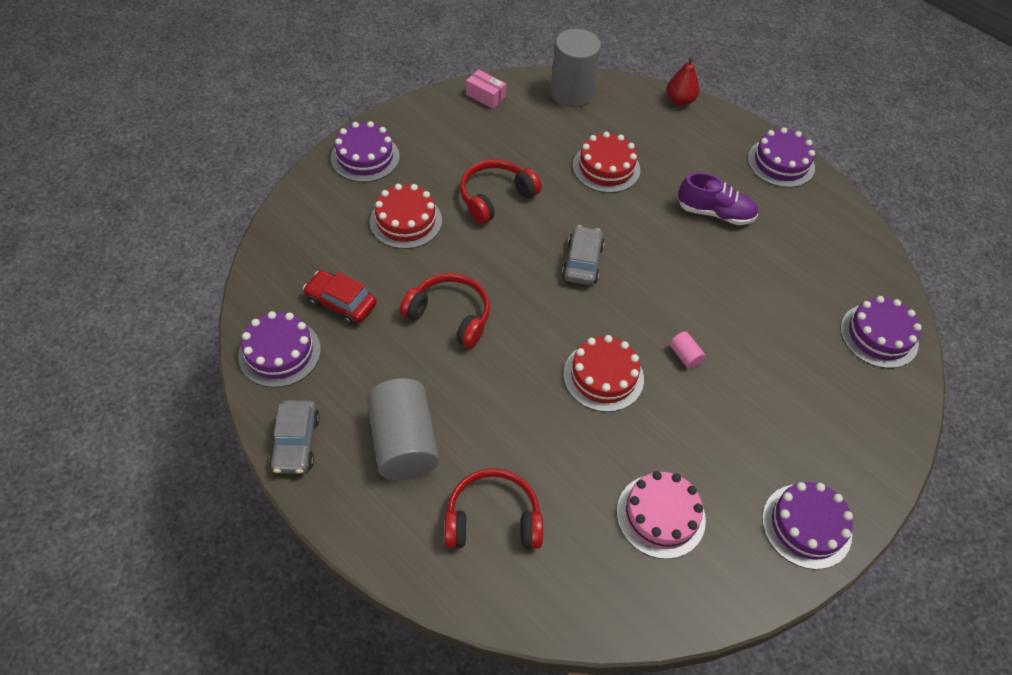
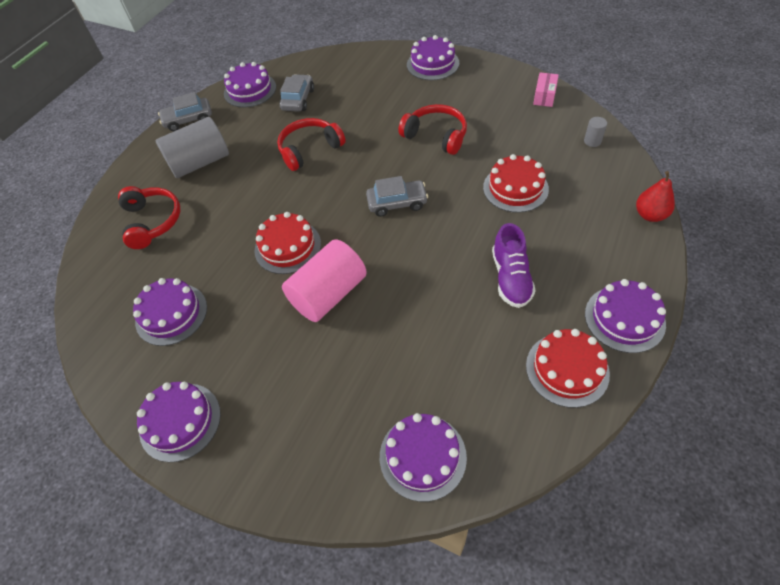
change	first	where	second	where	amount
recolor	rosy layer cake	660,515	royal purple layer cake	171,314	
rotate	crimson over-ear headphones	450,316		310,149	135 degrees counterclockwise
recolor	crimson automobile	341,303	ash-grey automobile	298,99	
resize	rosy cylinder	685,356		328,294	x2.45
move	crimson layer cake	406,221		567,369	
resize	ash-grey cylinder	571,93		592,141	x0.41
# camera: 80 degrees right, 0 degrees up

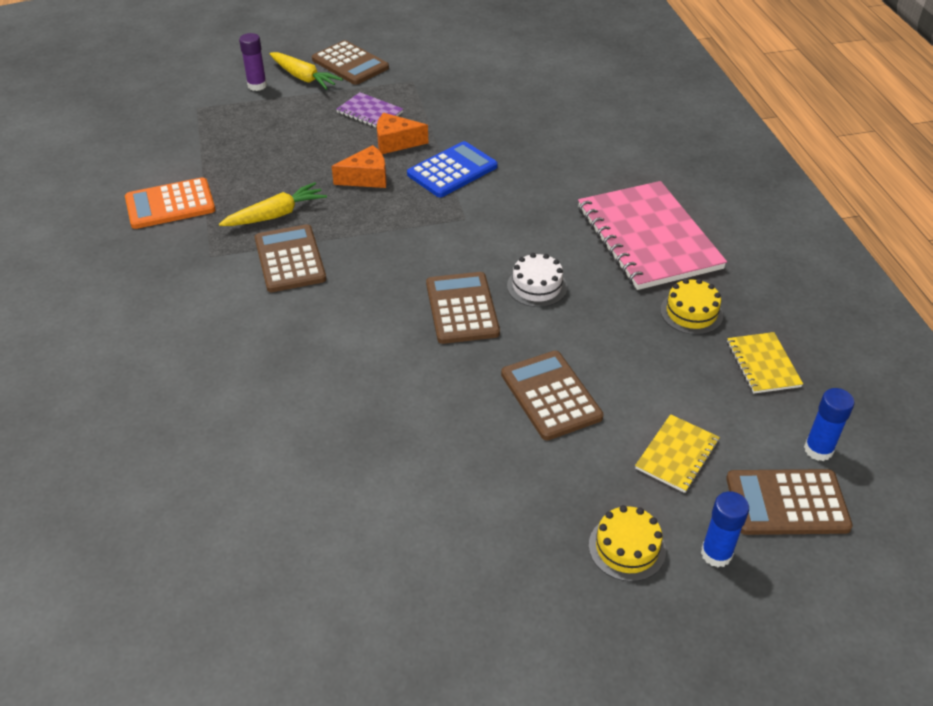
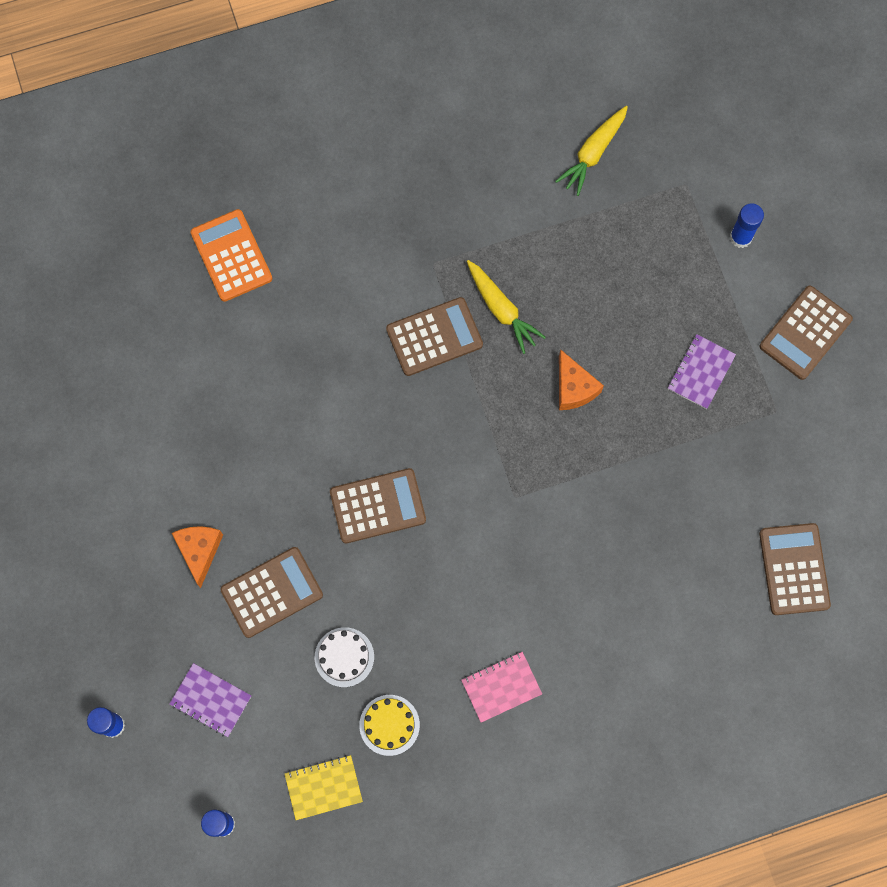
change	first	where	second	where	amount
recolor	golden notebook	677,455	royal purple notebook	211,700	
move	orange piece of cheese	396,142		199,551	
move	orange calculator	170,204		231,256	
move	pure white layer cake	537,286		344,657	
resize	rosy notebook	648,238		501,687	x0.47
move	golden carrot	304,77		593,153	
recolor	royal purple glue	257,85	blue glue	740,237	
move	brown calculator	787,503		794,569	
delete	blue calculator	452,170			
delete	golden layer cake	627,548			
# camera: 85 degrees right, 30 degrees up

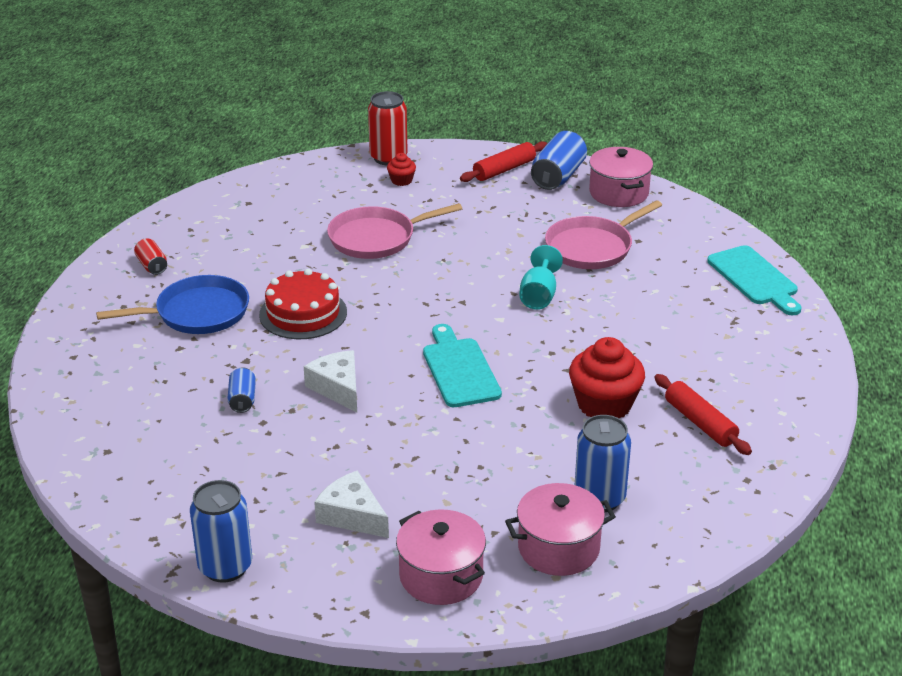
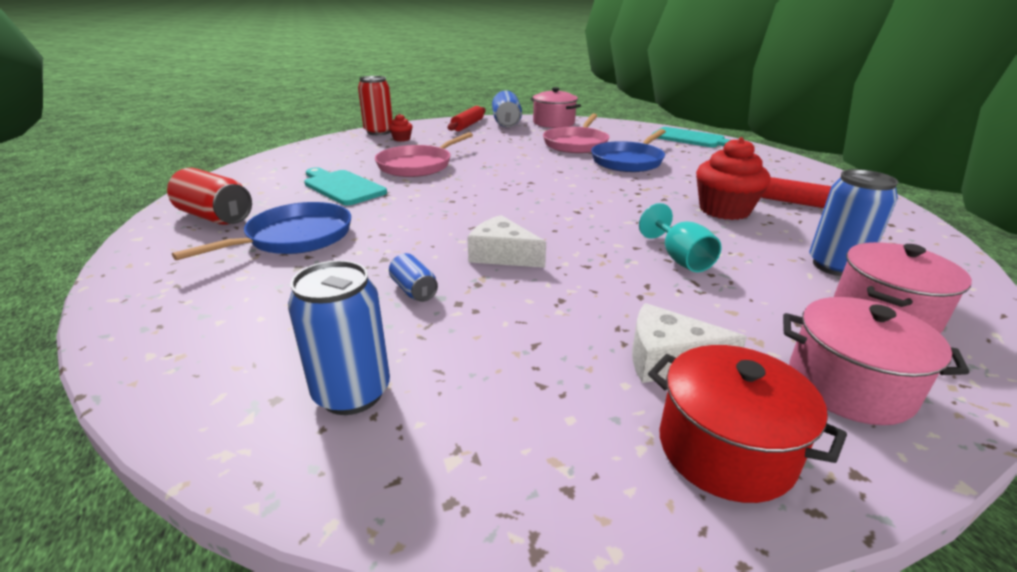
change	first	where	second	where	amount
resize	crimson tin	152,266		215,217	x1.82
move	blue tin	225,567		352,393	
move	aqua bread board	459,369		342,187	
insert			blue skillet	628,161	
move	aqua goblet	539,296		680,259	
insert			crimson cooking pot	725,449	
delete	crimson layer cake	303,313			
# camera: 30 degrees left, 5 degrees down

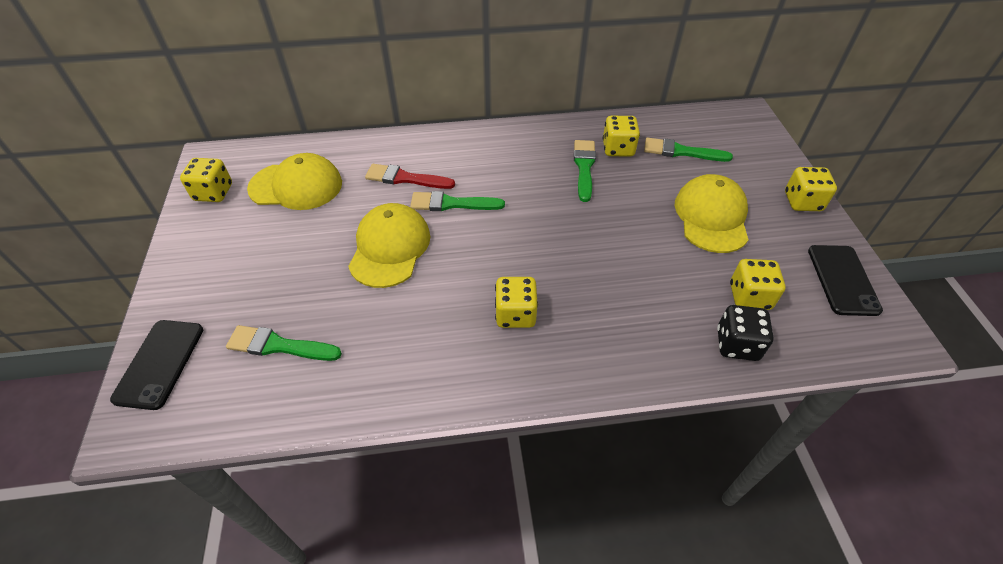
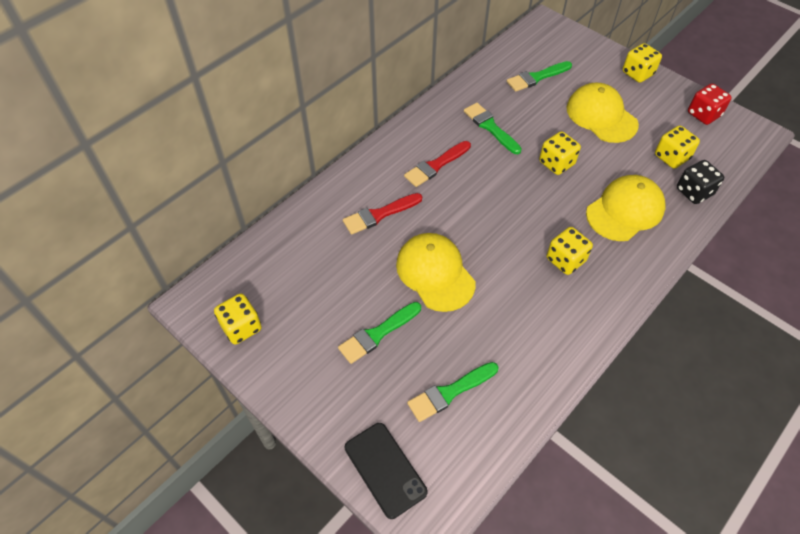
change	first	where	second	where	amount
move	emerald paintbrush	451,204		377,334	
insert			crimson paintbrush	436,165	
move	golden dice	618,149		556,163	
move	golden peaked cap	296,186		625,210	
replace	black smartphone	842,280	crimson dice	703,114	
# camera: 40 degrees left, 5 degrees up

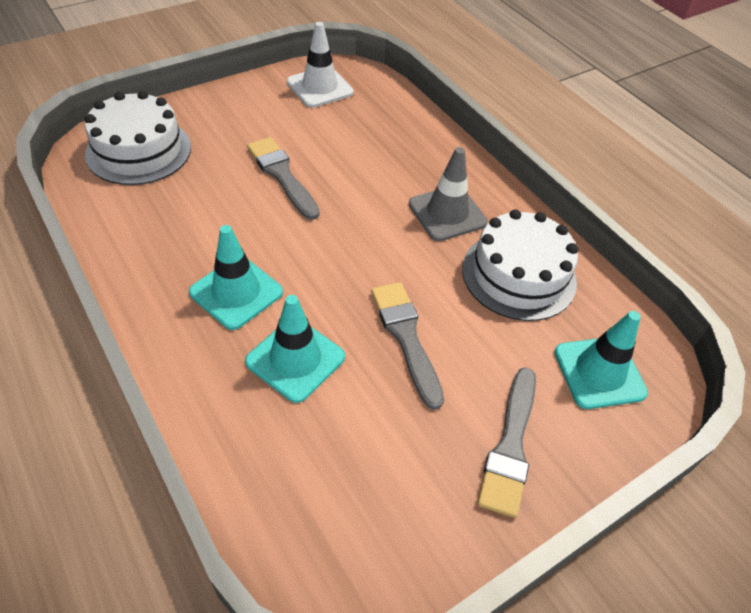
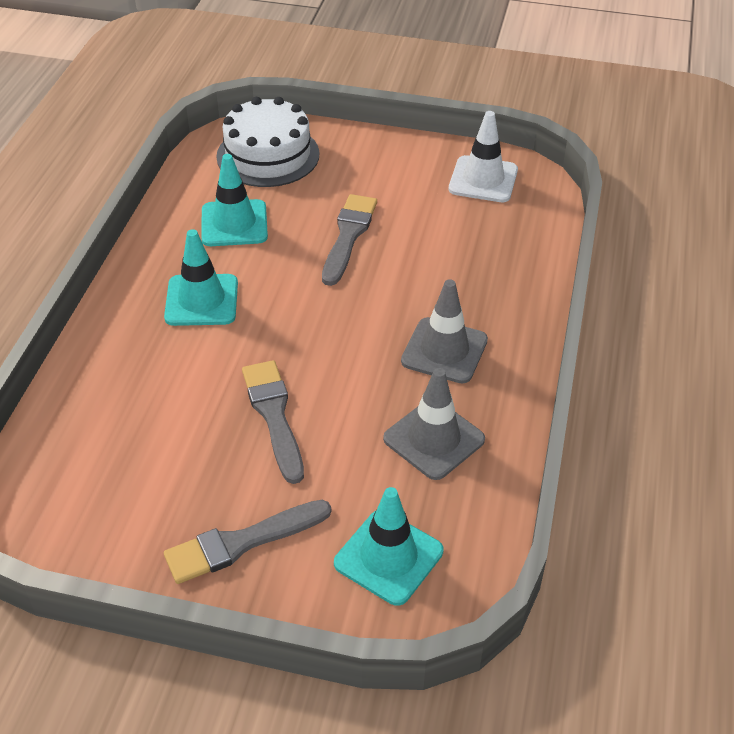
change	first	where	second	where	amount
move	aqua traffic cone	295,359		234,223	
rotate	ash-grey paintbrush	406,338		274,416	45 degrees counterclockwise
replace	pure white layer cake	518,275	ash-grey traffic cone	434,439	
# camera: 50 degrees right, 5 degrees down

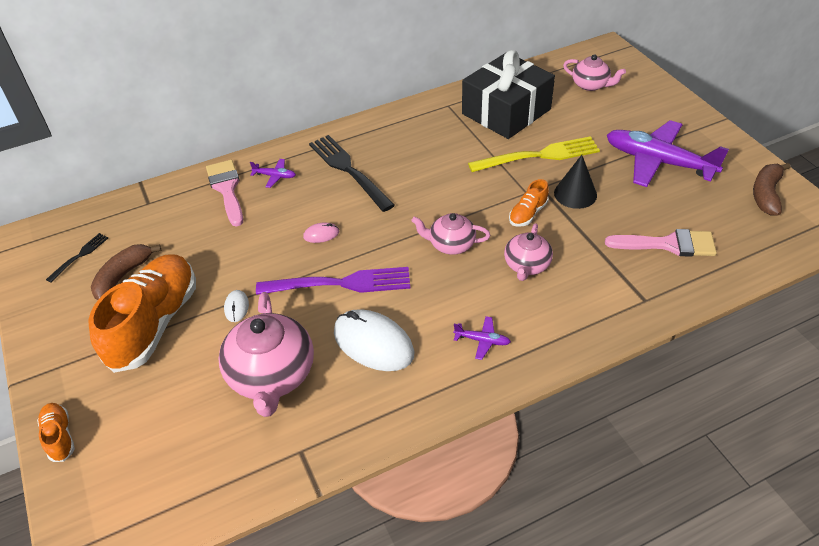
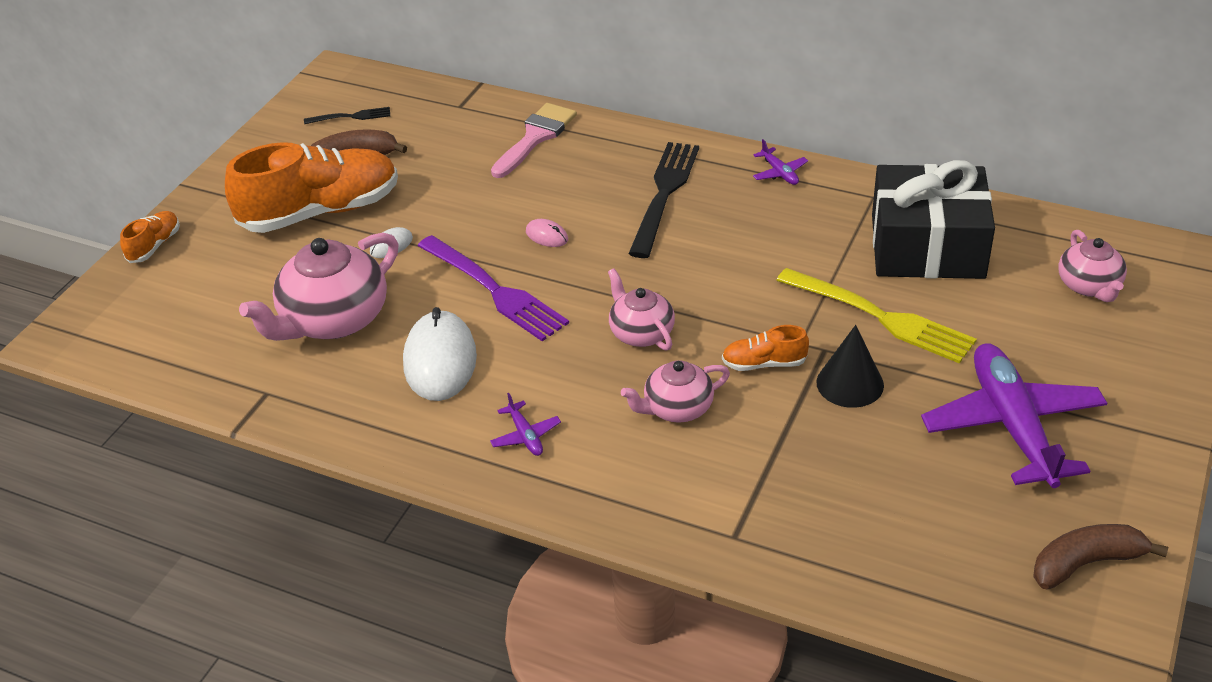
change	first	where	second	where	amount
move	royal purple plane	275,176		780,173	
delete	rosy paintbrush	668,244			
# camera: 50 degrees right, 5 degrees down

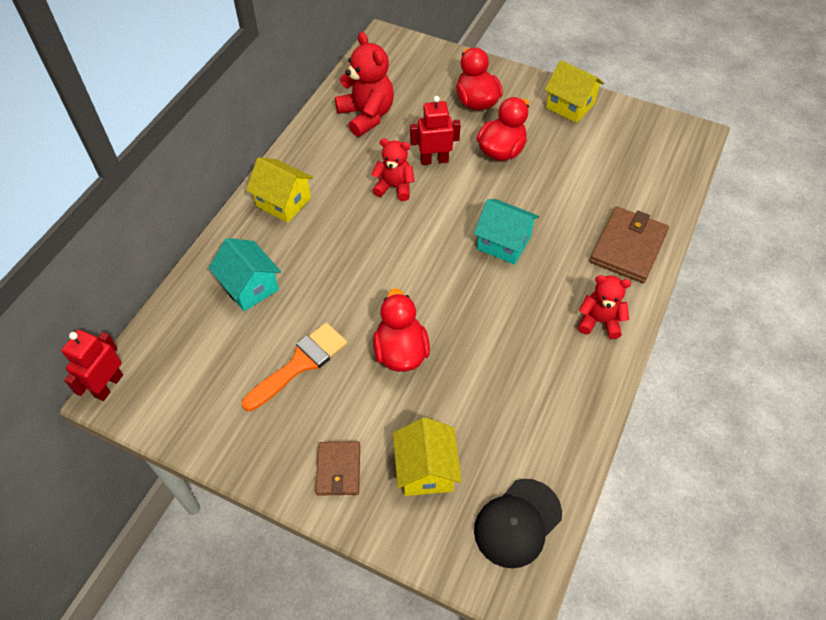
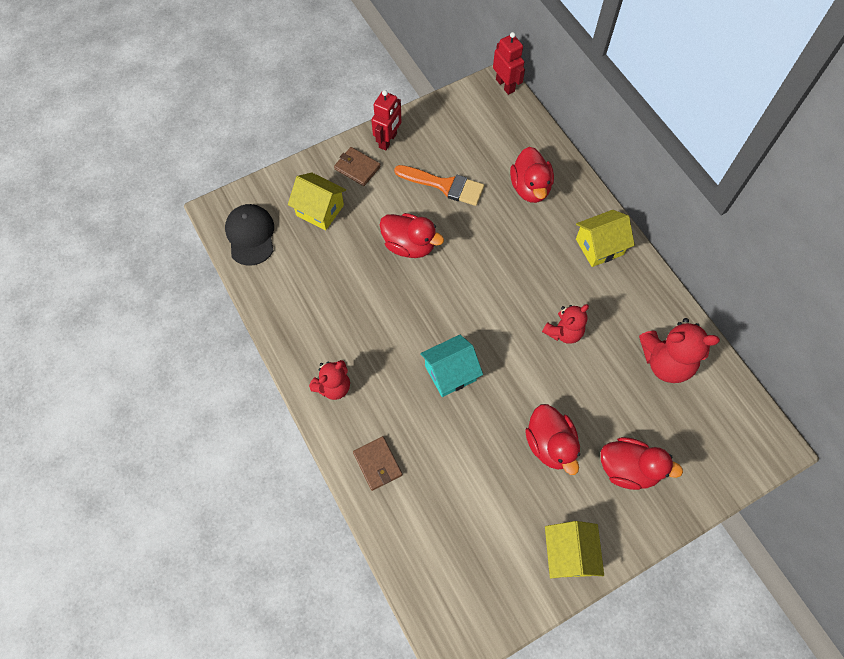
change	first	where	second	where	amount
resize	brown wallet	628,247		377,464	x0.61
move	crimson toy robot	434,160		388,140	
rotate	orange paintbrush	300,364		445,185	60 degrees counterclockwise
replace	aqua toy house	250,287	crimson rubber duck	530,188	
rotate	golden toy house	570,106		568,554	75 degrees counterclockwise
# camera: 125 degrees right, 10 degrees up

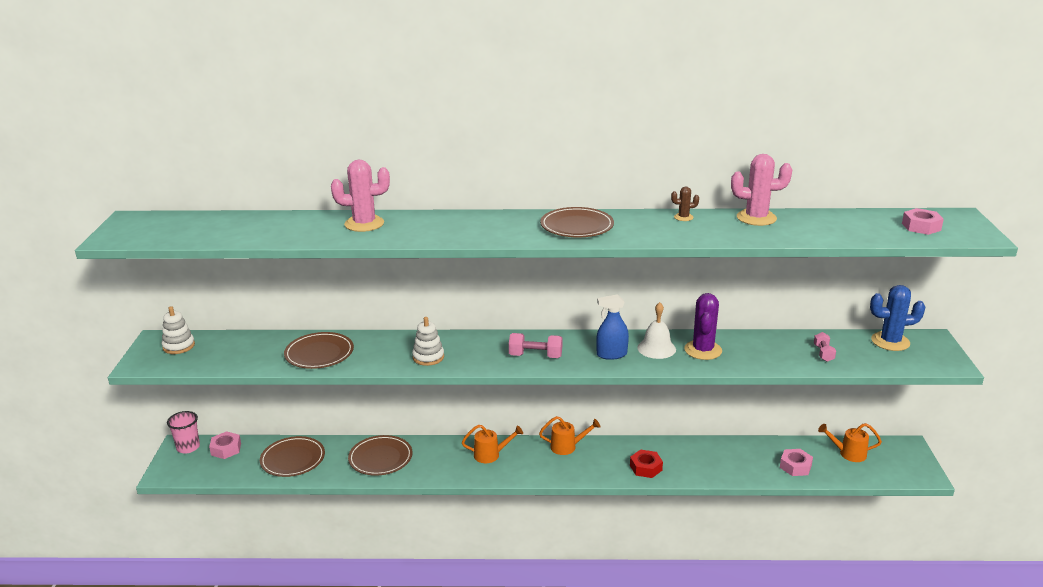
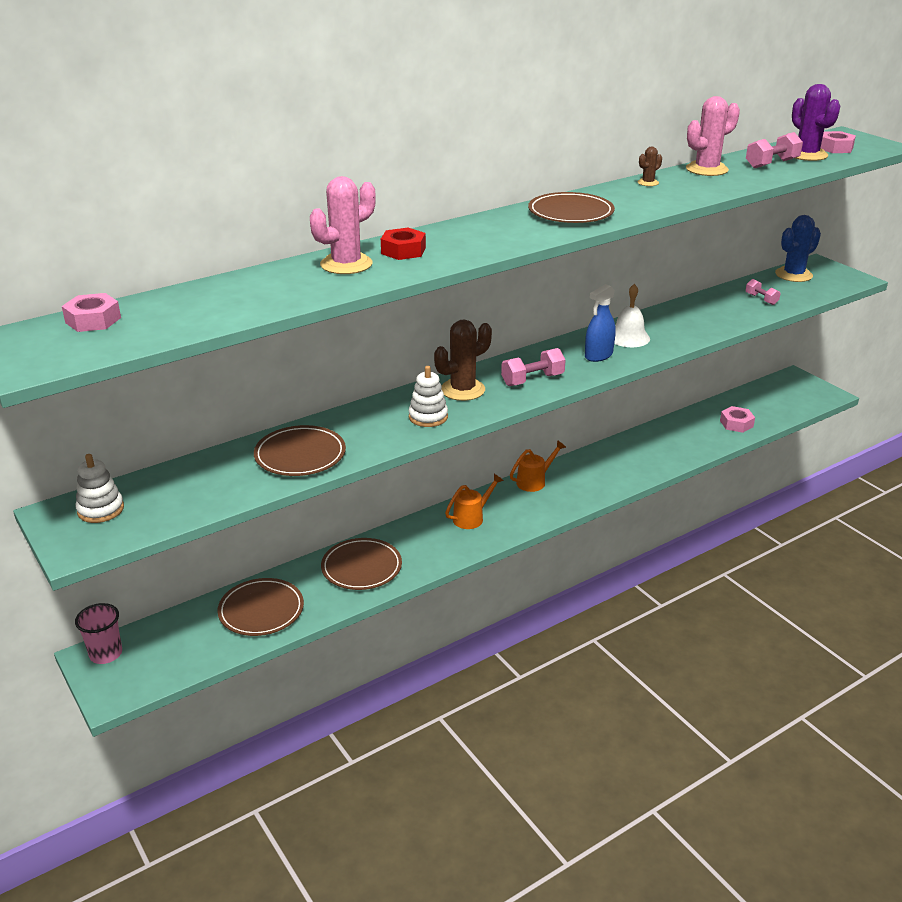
change	first	where	second	where	amount
move	rosy nut	226,449		93,320	
move	crimson nut	646,468		403,251	
insert			brown saguaro cactus	462,390	
insert			rosy dumbbell	772,164	
move	royal purple saguaro cactus	703,350		806,155	
delete	orange sprinkling can	848,453			
# camera: 35 degrees left, 5 degrees up

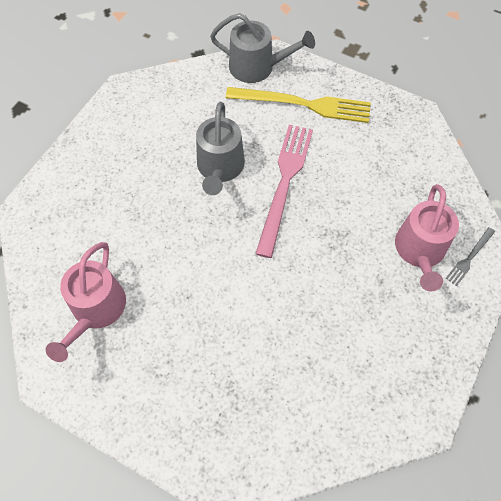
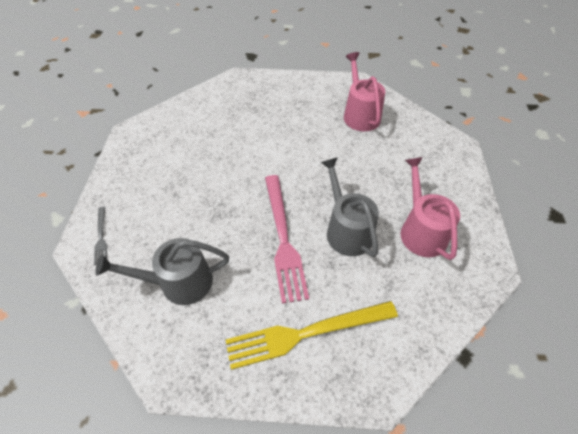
change	first	where	second	where	amount
rotate	ash-grey dinner fork	469,257		101,237	150 degrees clockwise
move	ash-grey sprinkling can	257,67		179,282	
move	rosy sprinkling can	420,251		421,231	
# camera: 155 degrees right, 10 degrees down

